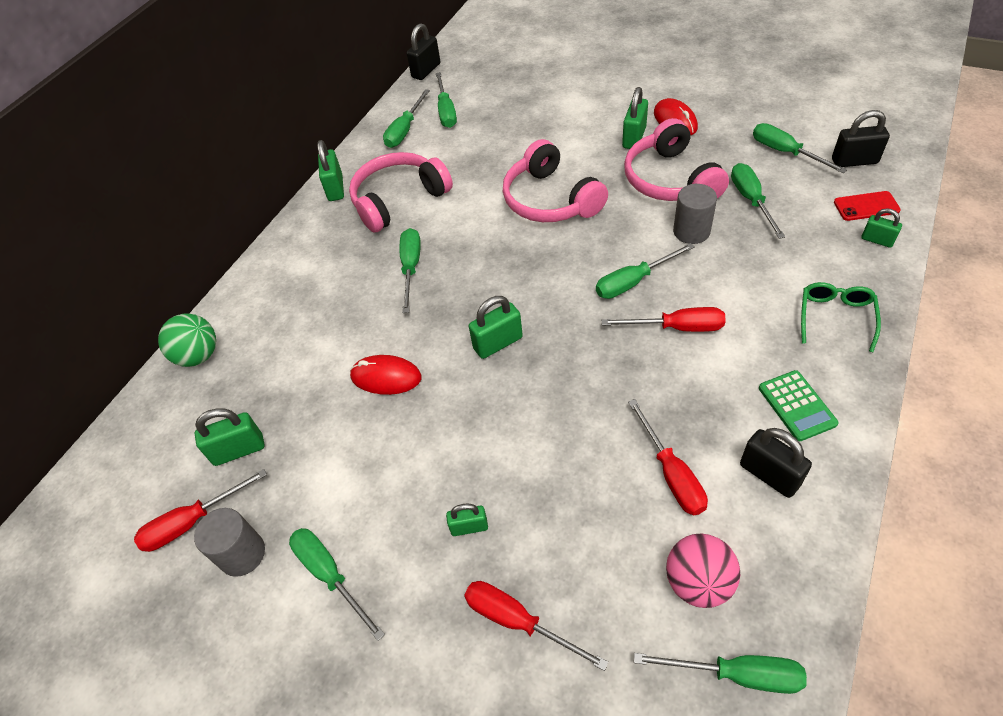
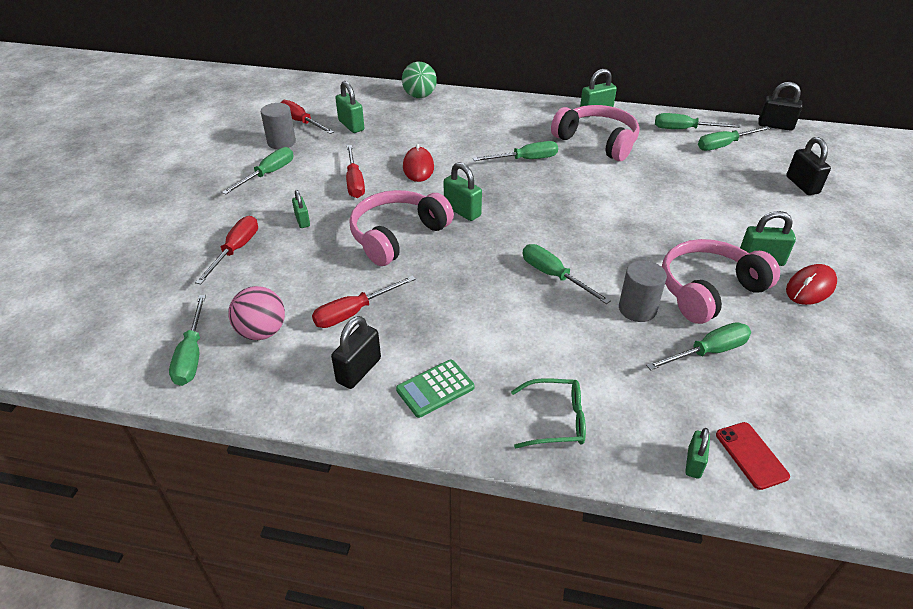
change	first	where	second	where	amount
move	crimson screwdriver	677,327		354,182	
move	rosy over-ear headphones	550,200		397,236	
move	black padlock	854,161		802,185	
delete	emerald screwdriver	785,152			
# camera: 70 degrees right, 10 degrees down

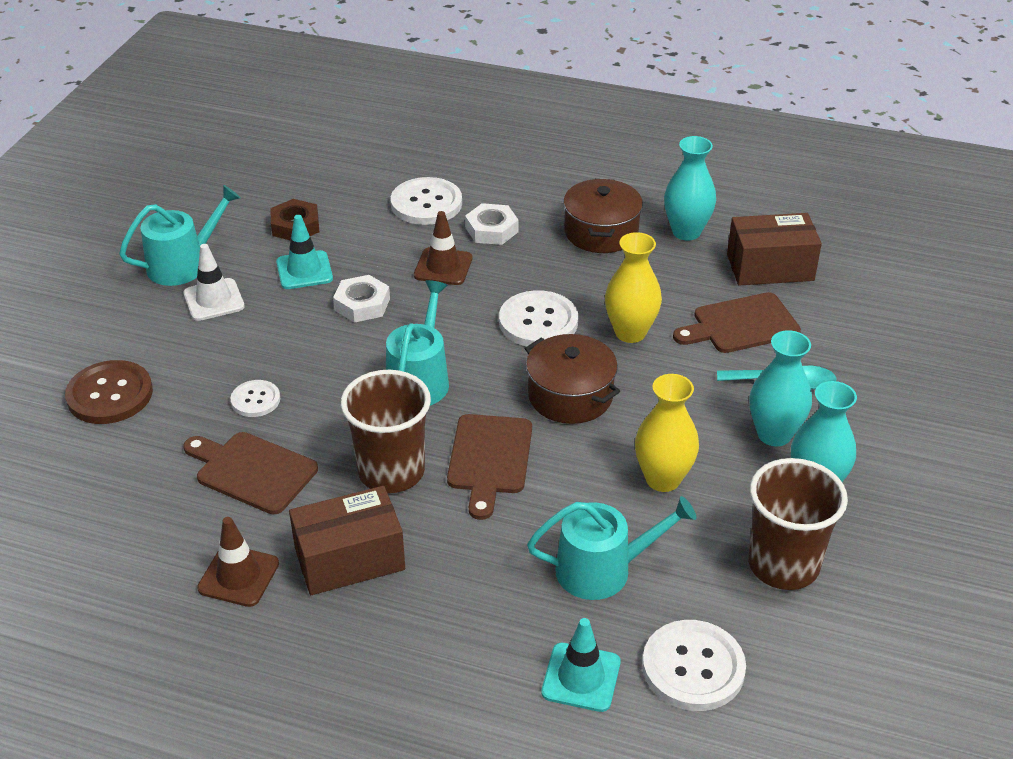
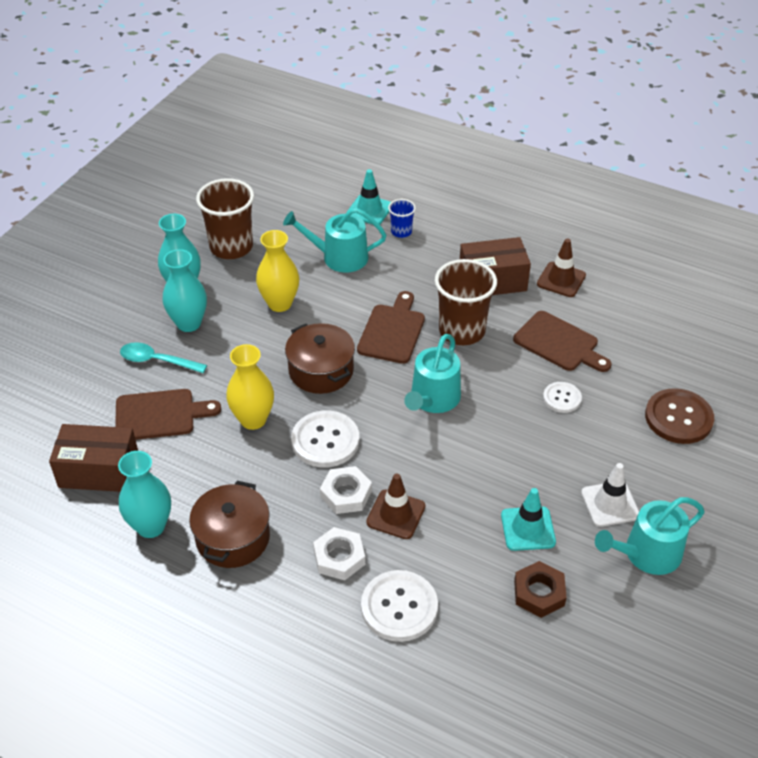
change	first	where	second	where	amount
move	pure white nut	362,304		346,494	
insert			blue beaker	401,232	
delete	pure white shirt button	693,667			
# camera: 170 degrees left, 5 degrees up

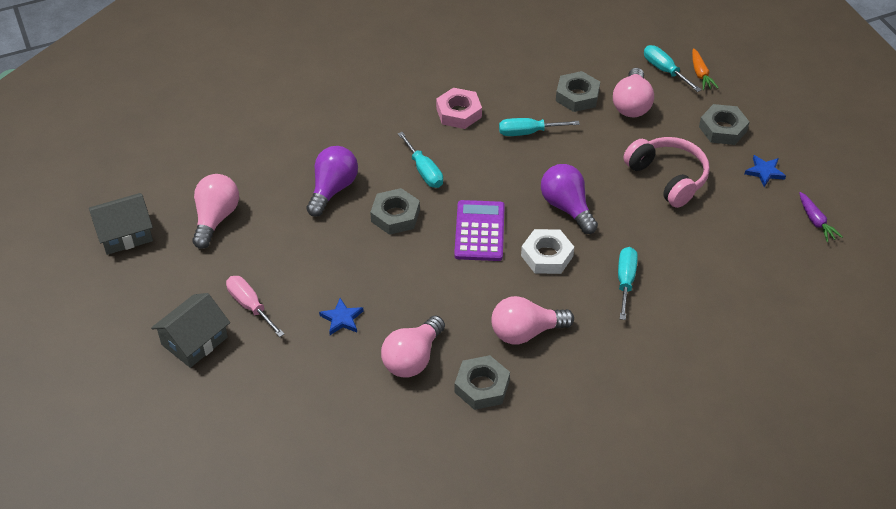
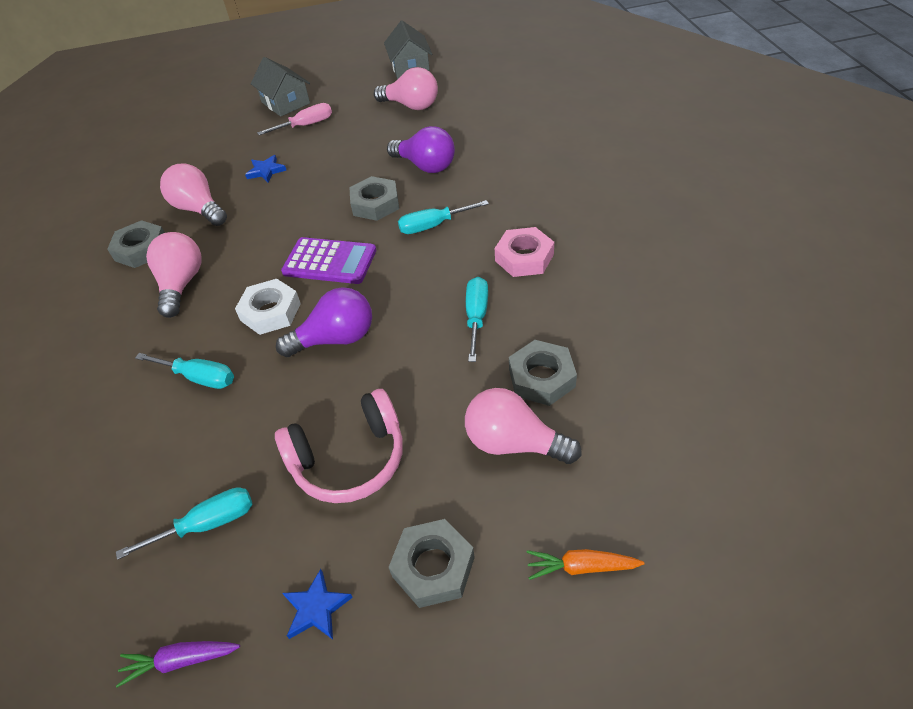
change	first	where	second	where	amount
move	aqua screwdriver	664,70		207,524	
# camera: 105 degrees right, 0 degrees up

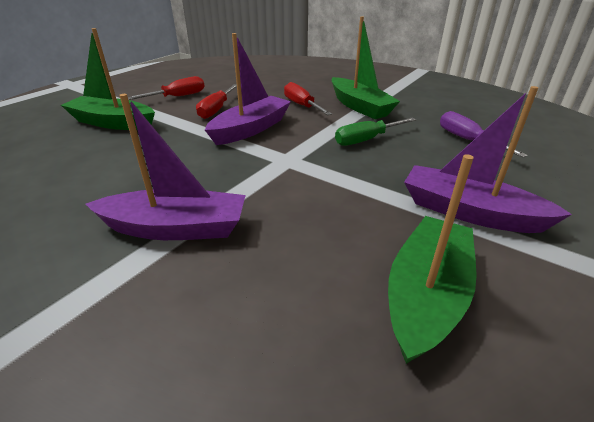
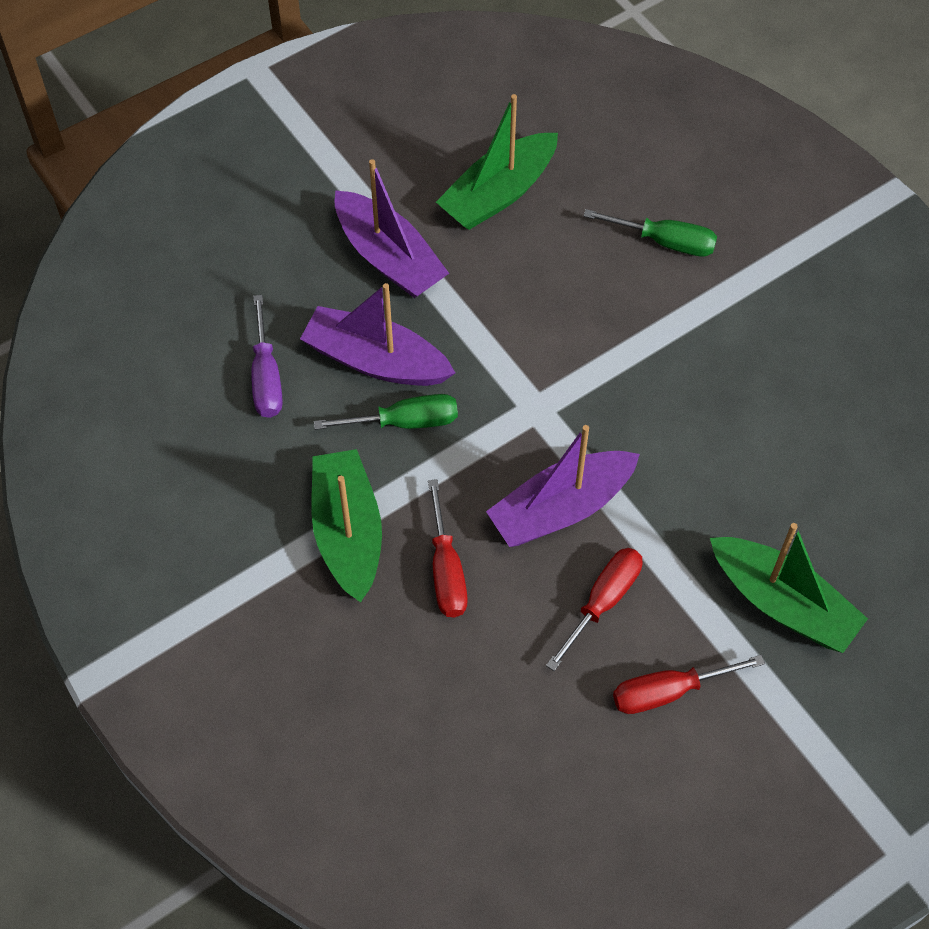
change	first	where	second	where	amount
move	royal purple boat	176,228		375,360	
insert			emerald screwdriver	664,241	
# camera: 160 degrees left, 25 degrees up

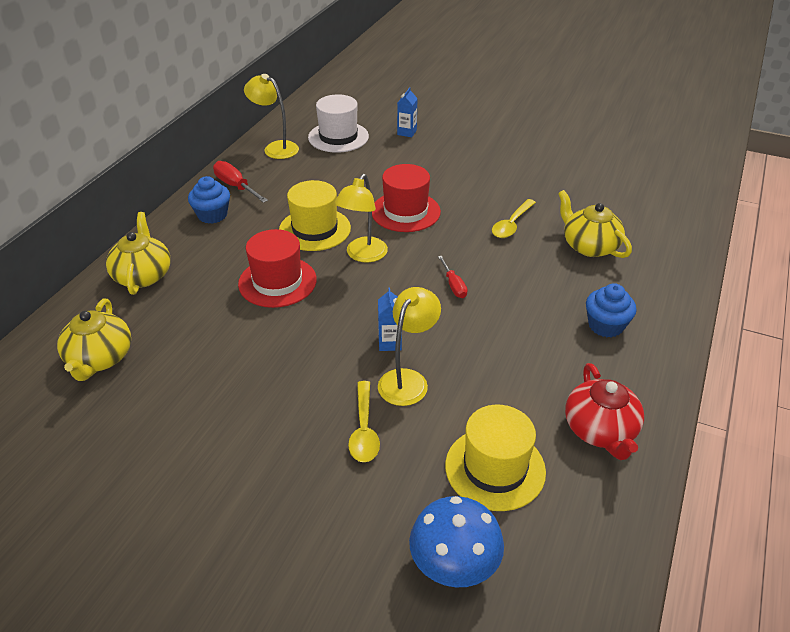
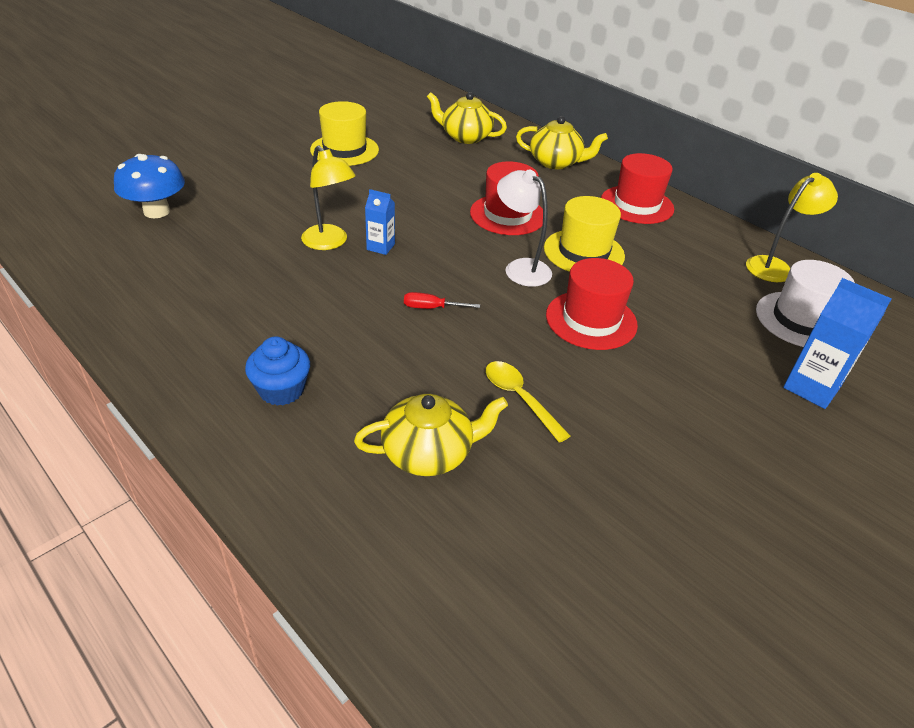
change	first	where	second	where	amount
move	golden hat	495,468		344,150	
recolor	golden reading lamp	363,255	pure white reading lamp	520,268	
replace	blue muffin	212,215	crimson hat	637,204	
resize	blue milk carton	407,132		811,387	x1.66
delete	crimson screwdriver	236,186			
delete	golden teaspoon	364,429			
delete	crimson teapot	600,430			
# camera: 110 degrees right, 0 degrees up

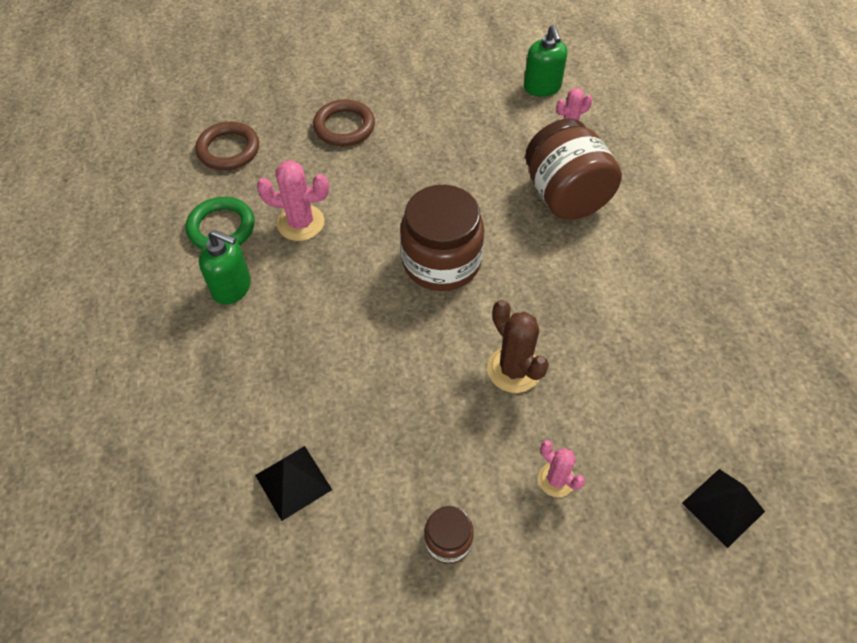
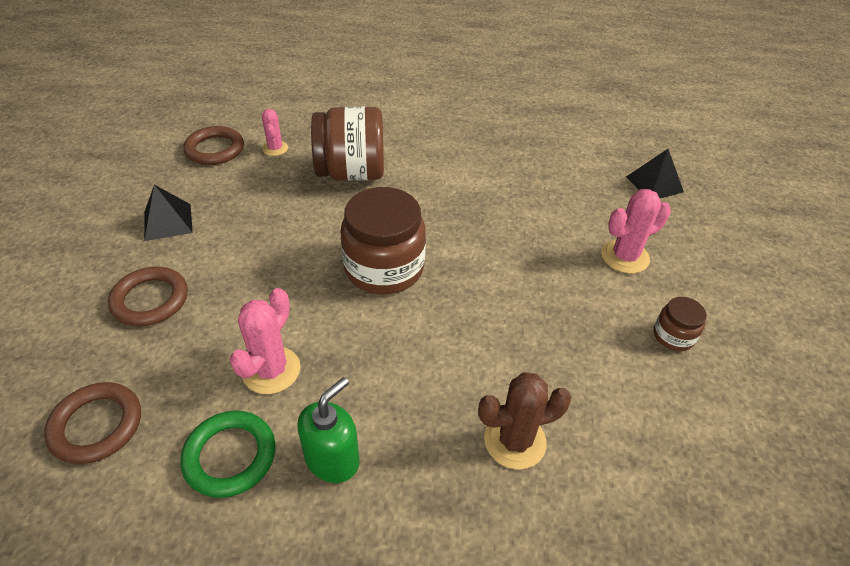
change	first	where	second	where	amount
move	black pyramid shape	293,482		168,222	
replace	emerald soap pump	542,87	brown torus	215,149	
move	brown saguaro cactus	514,369		515,441	
resize	rosy saguaro cactus	556,480		625,257	x1.59
# camera: 75 degrees left, 10 degrees down

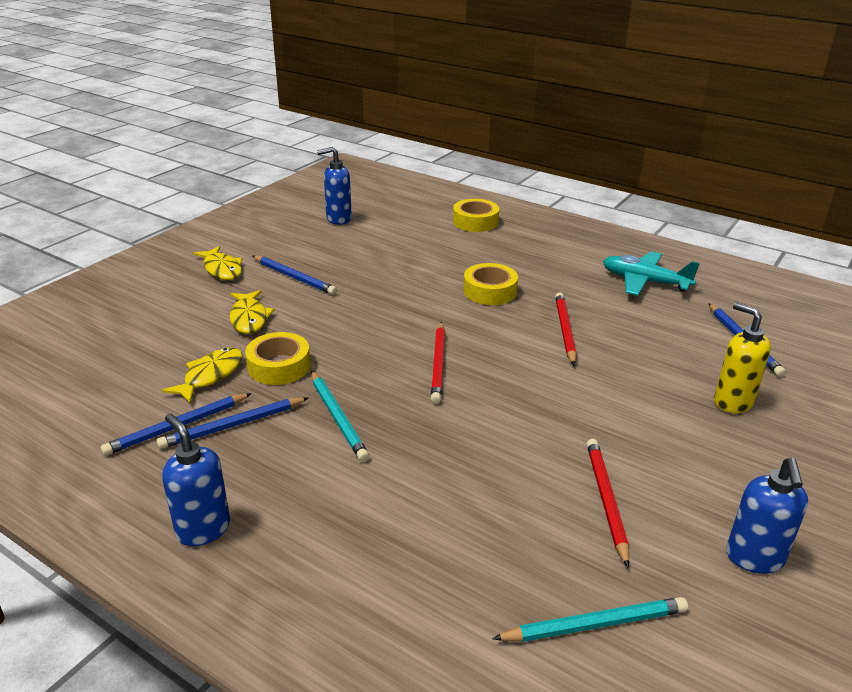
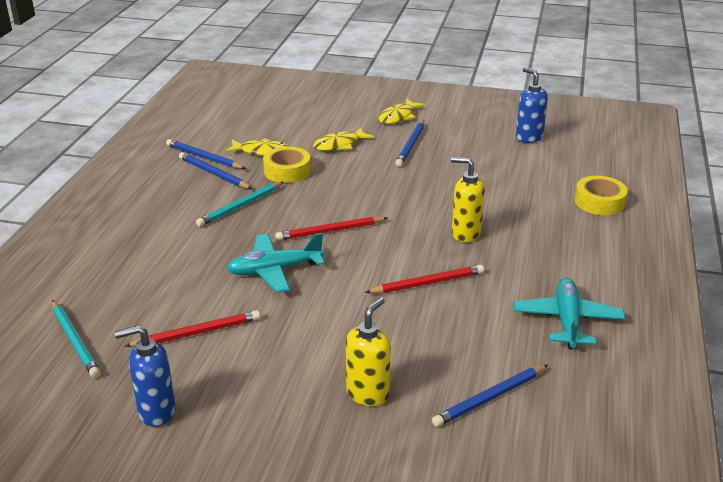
change	first	where	second	where	amount
insert			aqua plane	275,270	
replace	golden sticky tape	490,291	golden soap pump	465,234	
delete	blue soap pump	203,529			
# camera: 70 degrees right, 0 degrees up

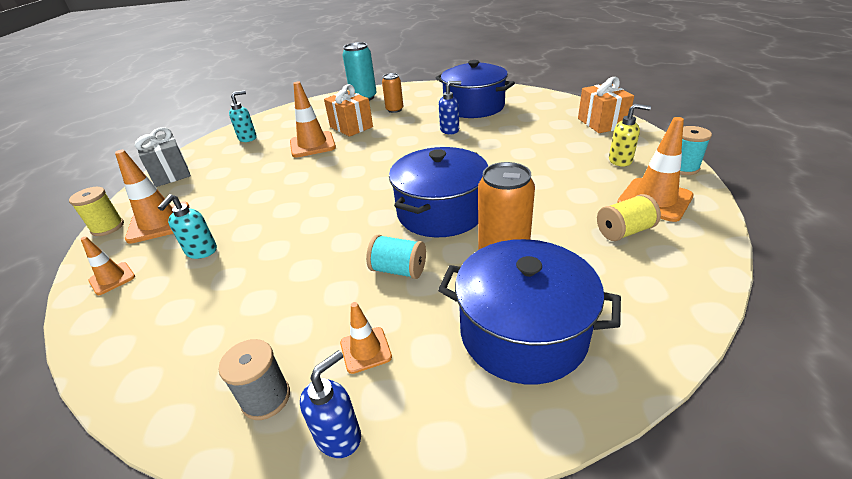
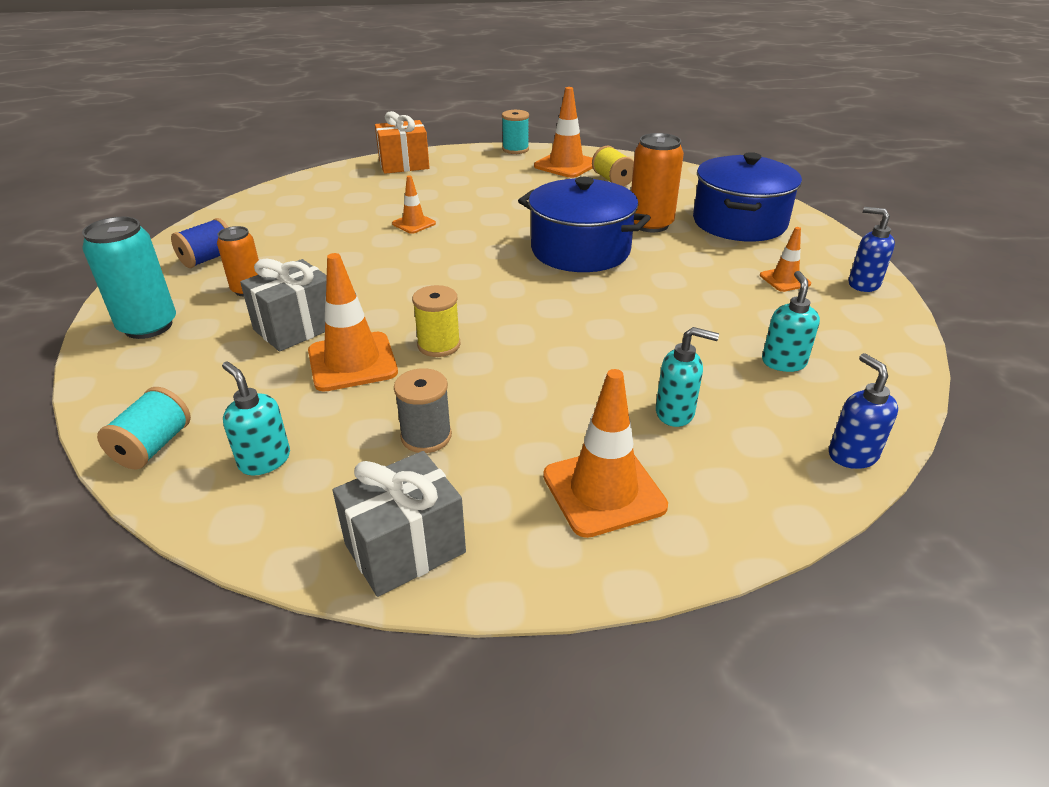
change	first	where	second	where	amount
move	aqua reel of thread	398,270		153,446	
insert			blue reel of thread	208,259	
recolor	orange wrapped gift	351,127	ash-grey wrapped gift	296,328	
move	orange traffic cone	112,278		414,224	
move	ash-grey reel of thread	266,398		426,436	
move	golden reel of thread	108,227		439,345	
insert			aqua soap pump	783,362	
move	blue soap pump	450,130		852,455	
delete	blue cooking pot	474,107			
delete	golden soap pump	620,160			
# camera: 95 degrees left, 0 degrees up

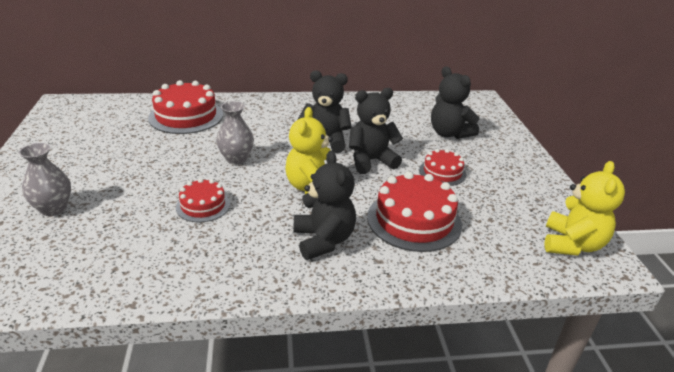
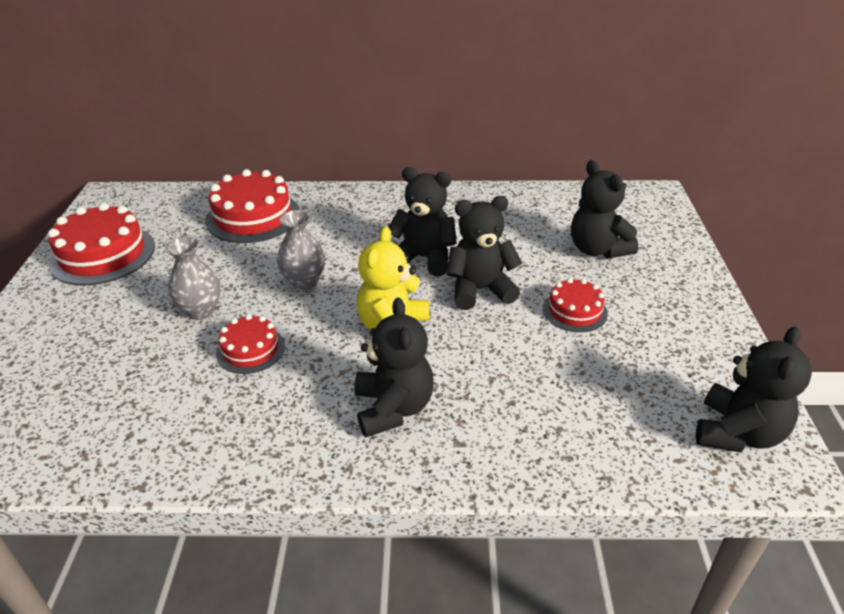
change	first	where	second	where	amount
move	crimson layer cake	414,220		103,254	
move	ash-grey vase	53,208		201,311	
recolor	golden stuffed bear	572,244	black stuffed bear	737,433	
# camera: 10 degrees right, 5 degrees up

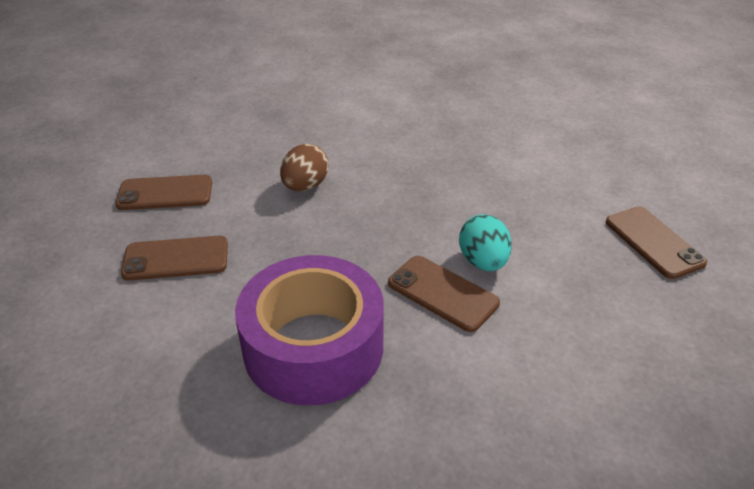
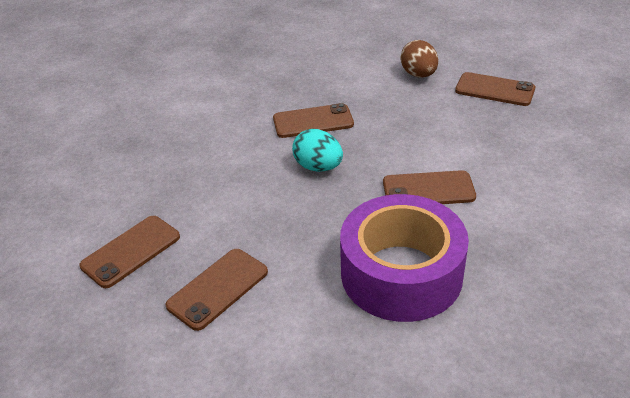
change	first	where	second	where	amount
insert			brown smartphone	313,121	
move	aqua egg	483,262		318,167	
move	brown egg	305,186		418,75	
# camera: 40 degrees left, 0 degrees up

